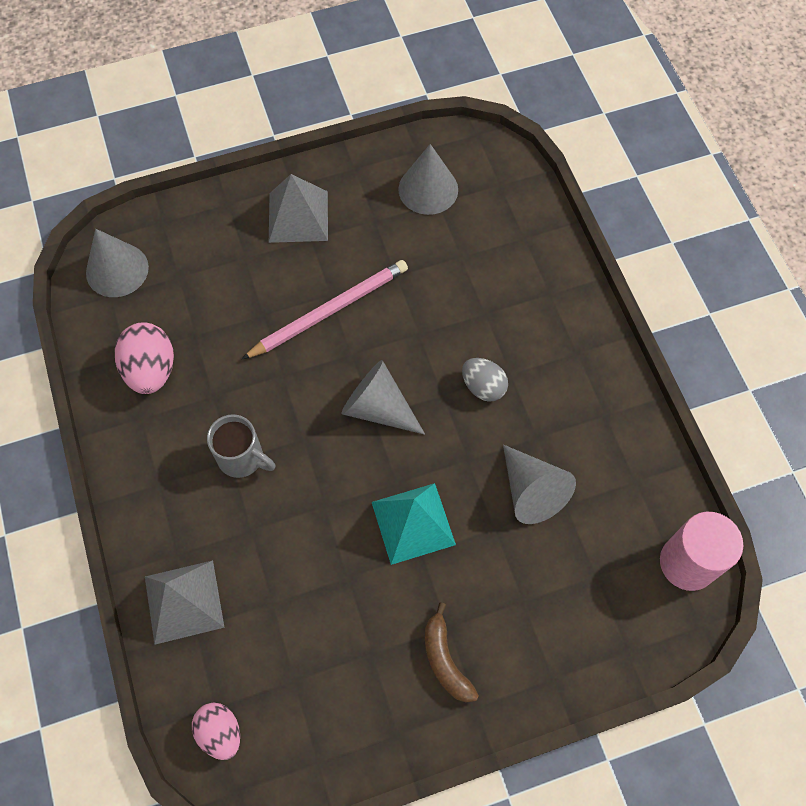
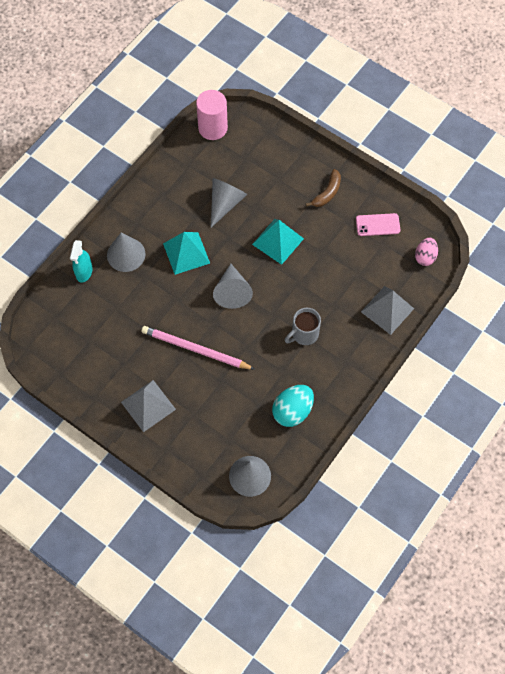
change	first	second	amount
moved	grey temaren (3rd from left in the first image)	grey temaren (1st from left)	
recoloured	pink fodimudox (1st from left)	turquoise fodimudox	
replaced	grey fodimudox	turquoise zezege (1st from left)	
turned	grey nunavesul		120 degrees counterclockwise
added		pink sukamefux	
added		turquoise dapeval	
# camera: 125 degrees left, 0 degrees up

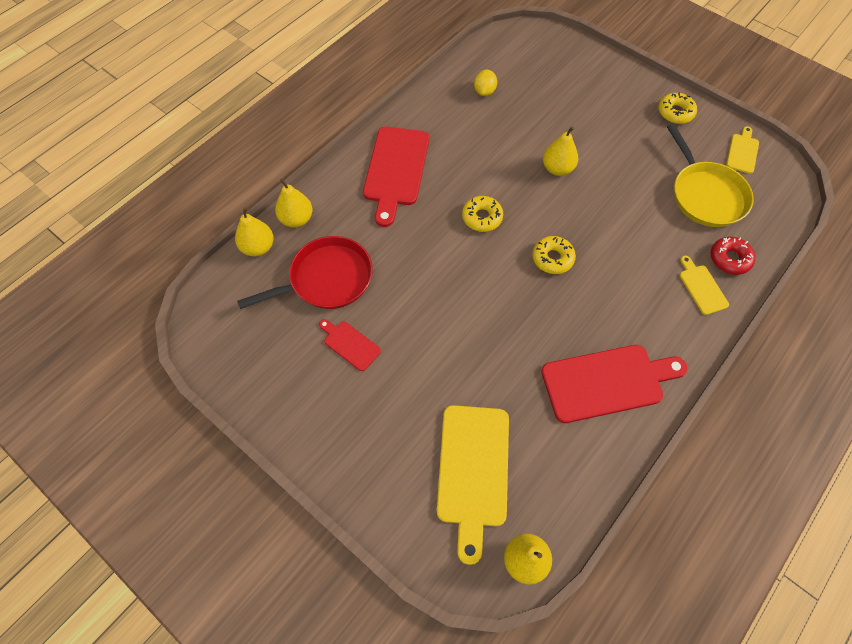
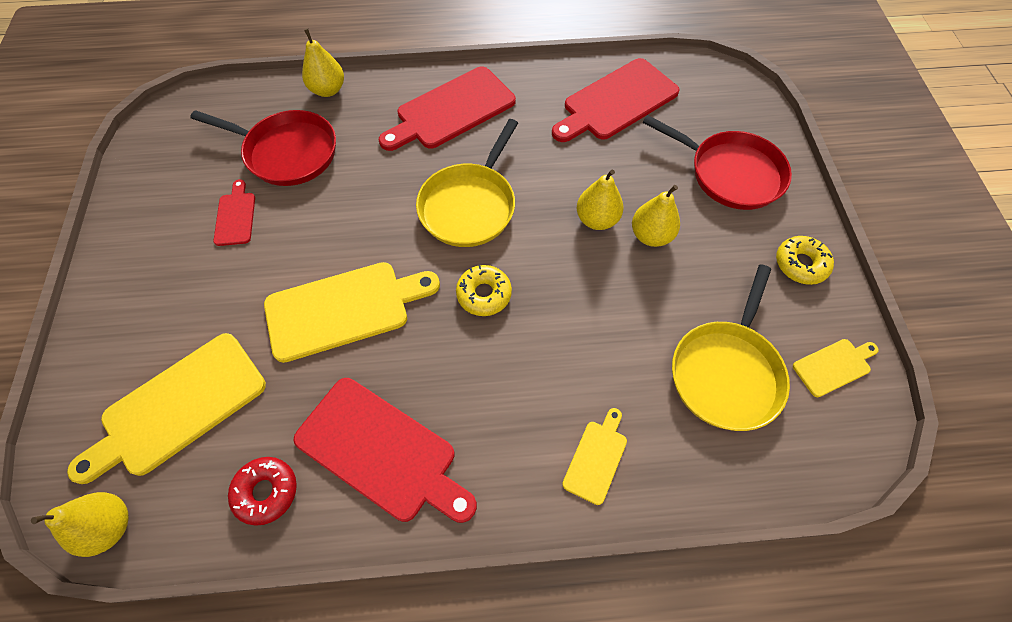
change	first	second	amount
replaced	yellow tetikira	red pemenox (4th from left)	
replaced	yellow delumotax (1st from left)	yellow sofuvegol (1st from left)	
moved	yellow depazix (1st from left in the first image)	yellow depazix (4th from left)	
moved	red delumotax		
added		red sofuvegol (2nd from left)	
added		yellow pemenox (2nd from left)	
# camera: 45 degrees right, 0 degrees up

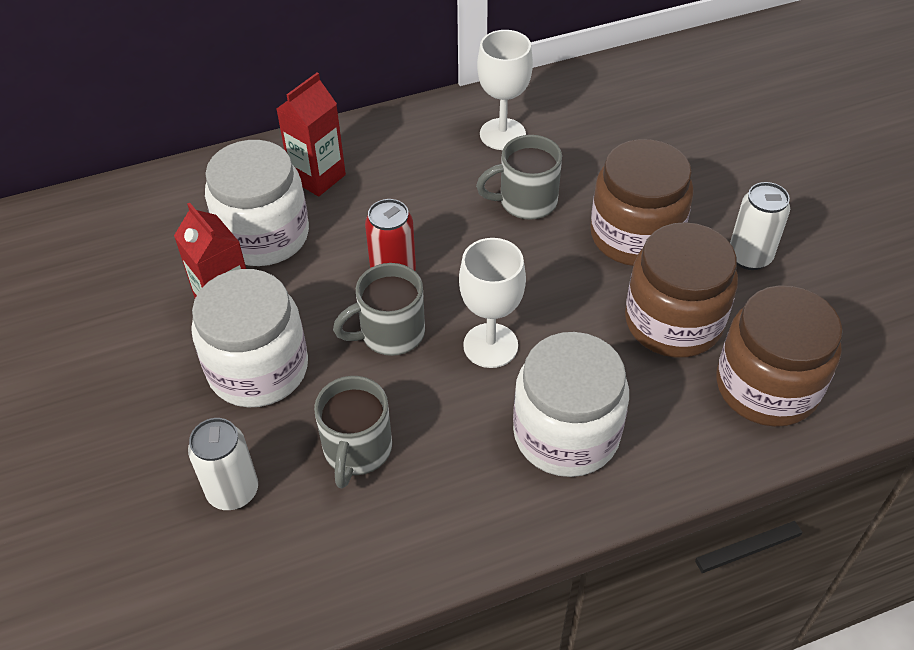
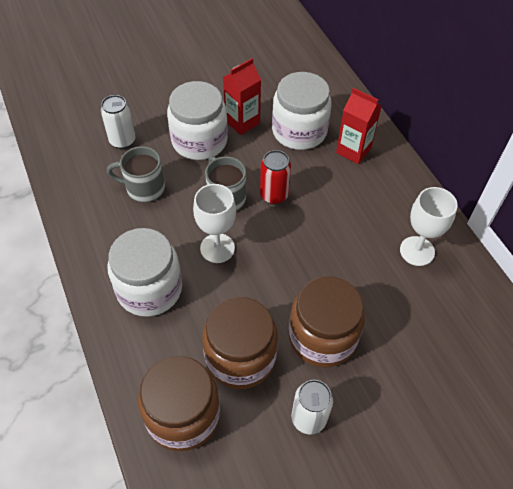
change	first	second	amount
removed	grey nunavesul (3rd from left)		
# camera: 85 degrees right, 5 degrees up

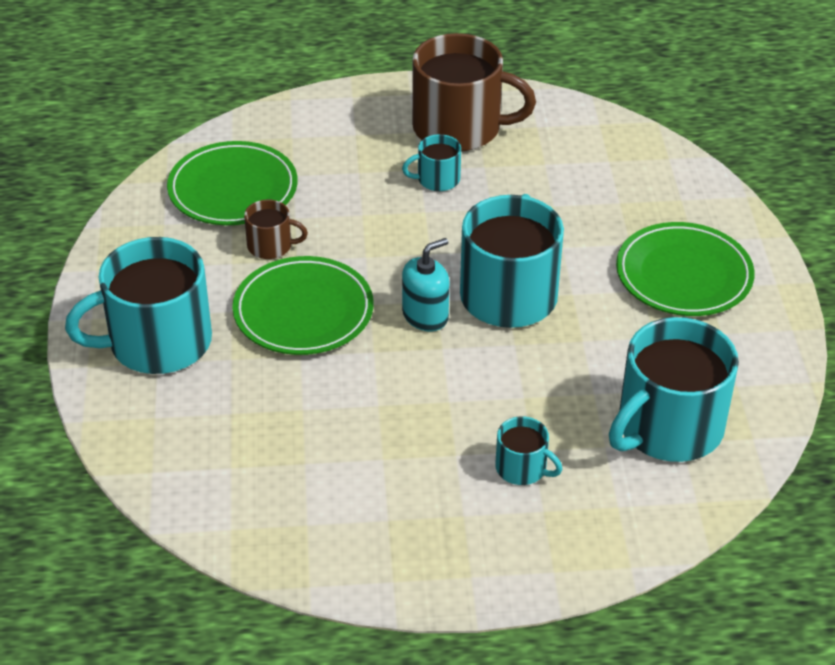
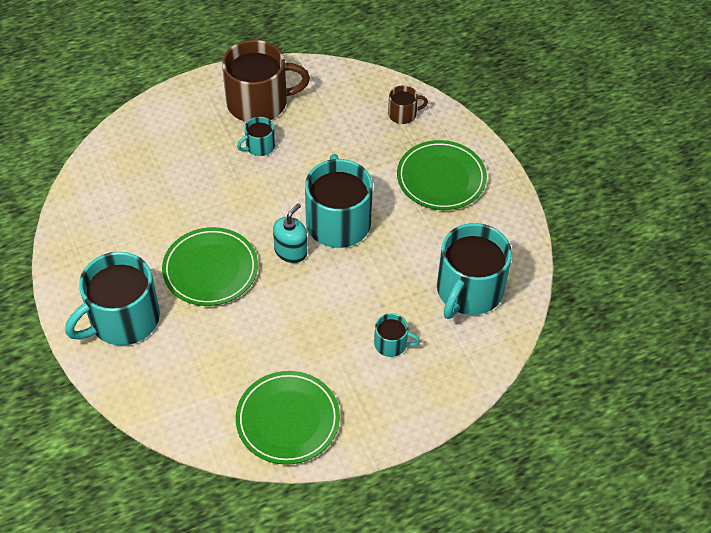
change	first	second	amount
moved	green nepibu (1st from left in the first image)	green nepibu (2nd from left)	
moved	brown nunavesul (1st from left in the first image)	brown nunavesul (2nd from left)	
# camera: 20 degrees left, 10 degrees up

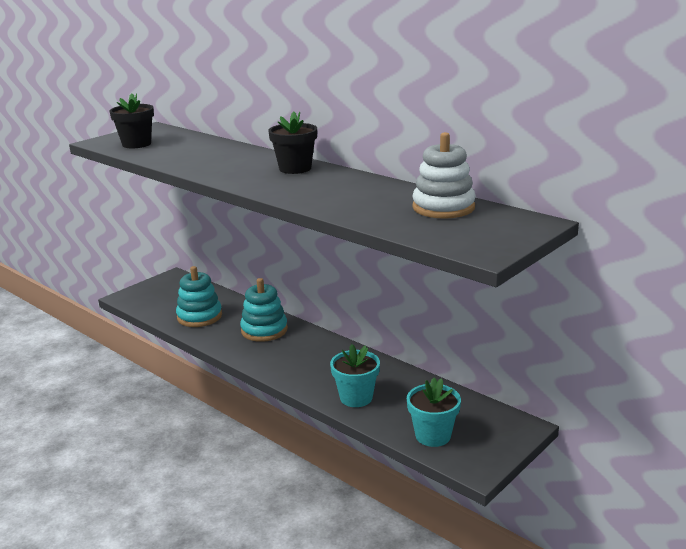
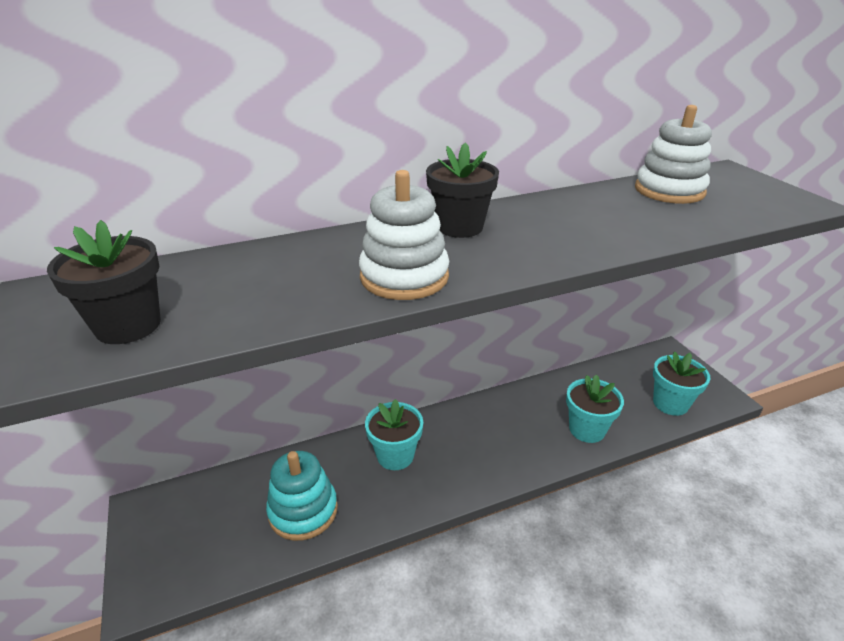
change	first	second	amount
replaced	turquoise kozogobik (2nd from left)	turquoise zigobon (1st from left)	
added		white kozogobik (1st from left)	
# camera: 65 degrees left, 10 degrees up

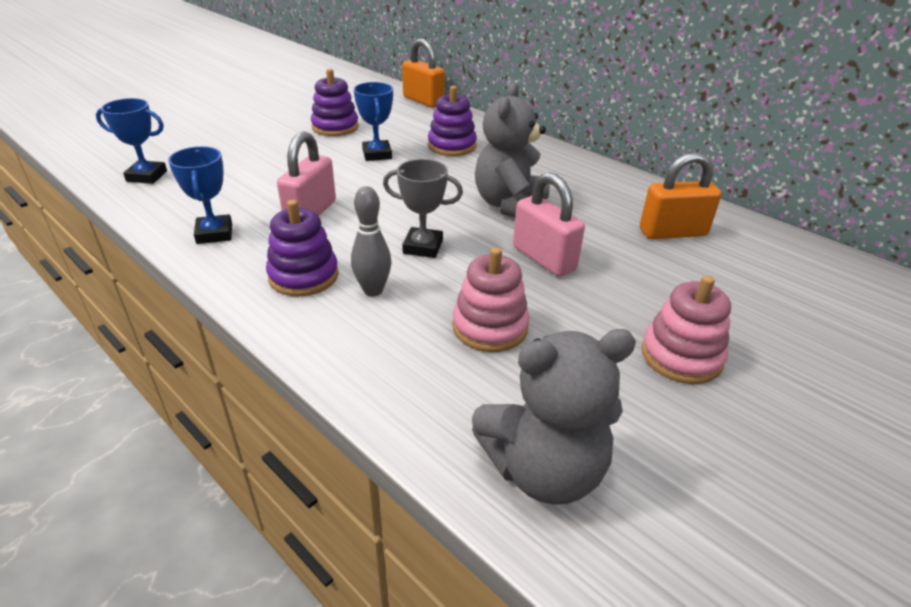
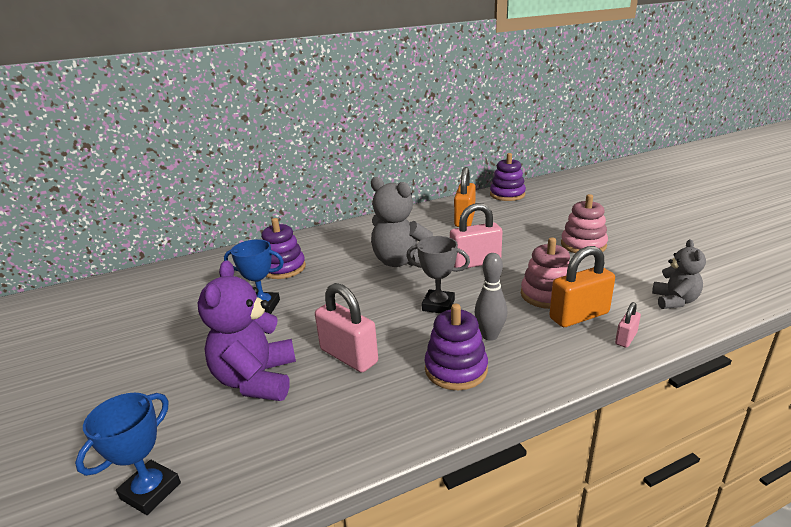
change	first	second	amount
moved	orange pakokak (1st from left in the first image)	orange pakokak (2nd from left)	
moved	purple kozogobik (2nd from left in the first image)	purple kozogobik (3rd from left)	
removed	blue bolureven (2nd from left)		
turned	grey bolureven		75 degrees clockwise
resized	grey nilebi (2nd from left)		x0.59
added		purple nilebi	
added		pink pakokak (3rd from left)	
# camera: 65 degrees left, 10 degrees down

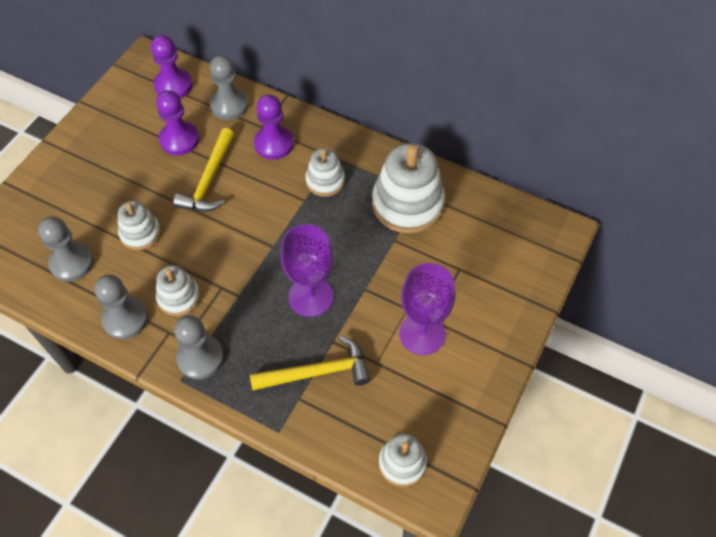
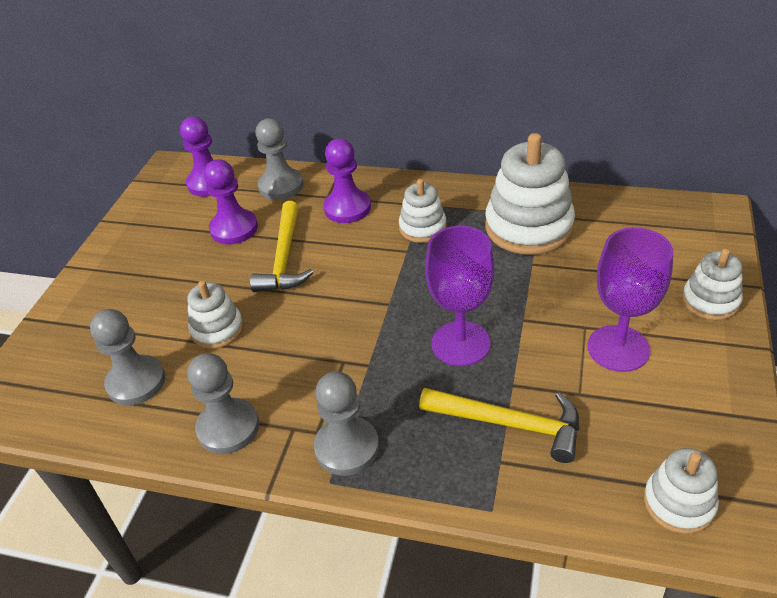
change	first	second	amount
moved	white kozogobik (2nd from left in the first image)	white kozogobik (5th from left)	
turned	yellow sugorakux (2nd from left)		45 degrees clockwise
# camera: 10 degrees left, 15 degrees down

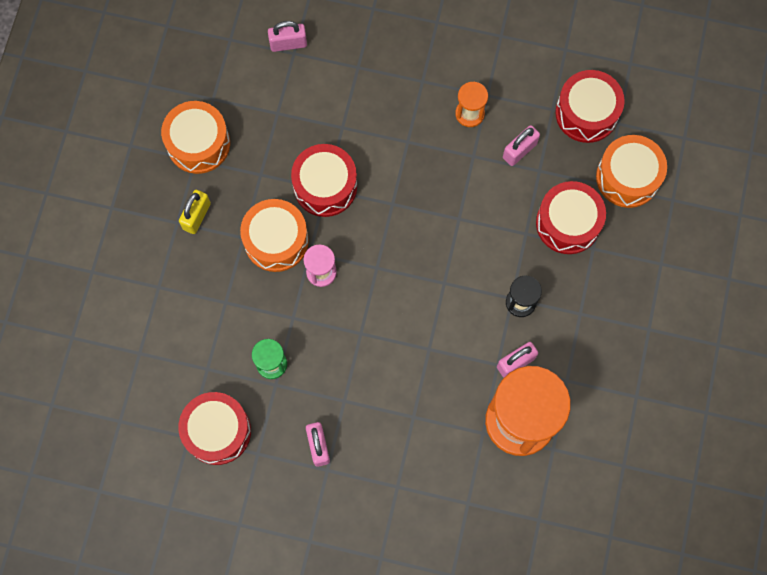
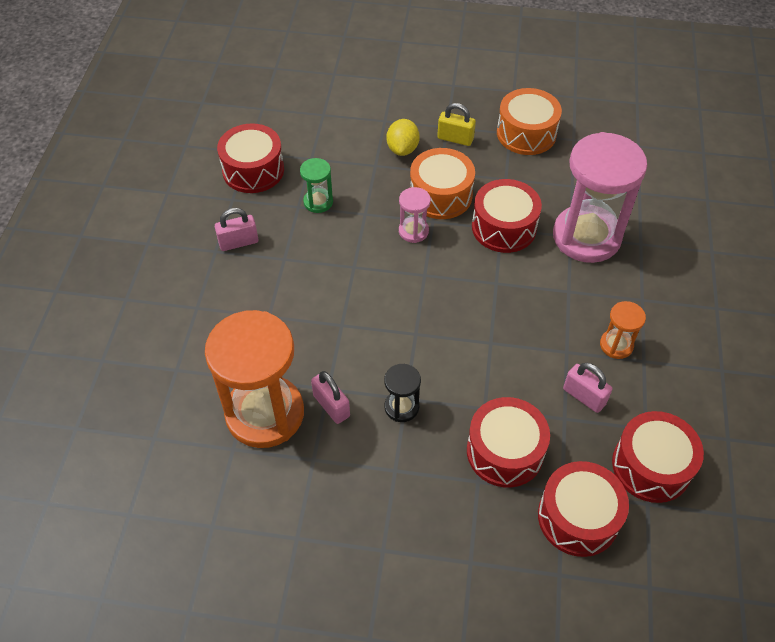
change	first	second	amount
removed	pink pakokak (1st from left)		
recoloured	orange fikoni (3rd from left)	red fikoni (4th from left)	
added		yellow tetikira	
added		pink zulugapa (2nd from left)	
# camera: 85 degrees right, 20 degrees down

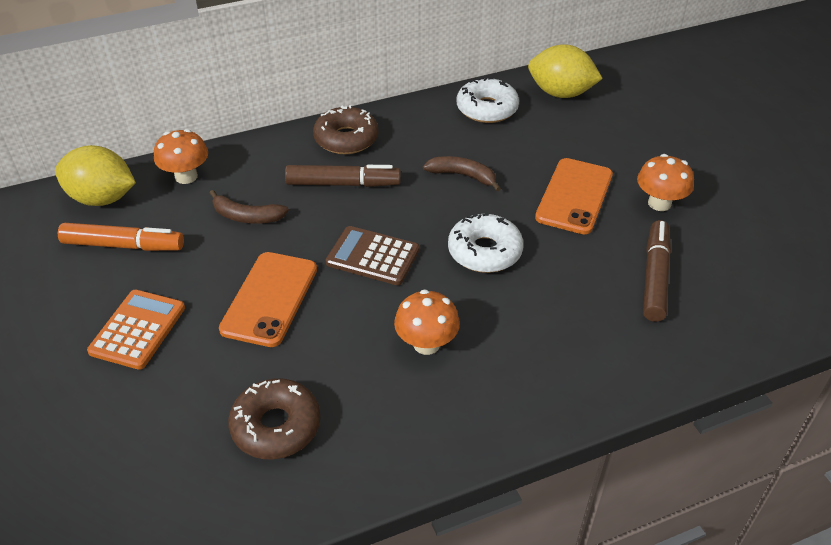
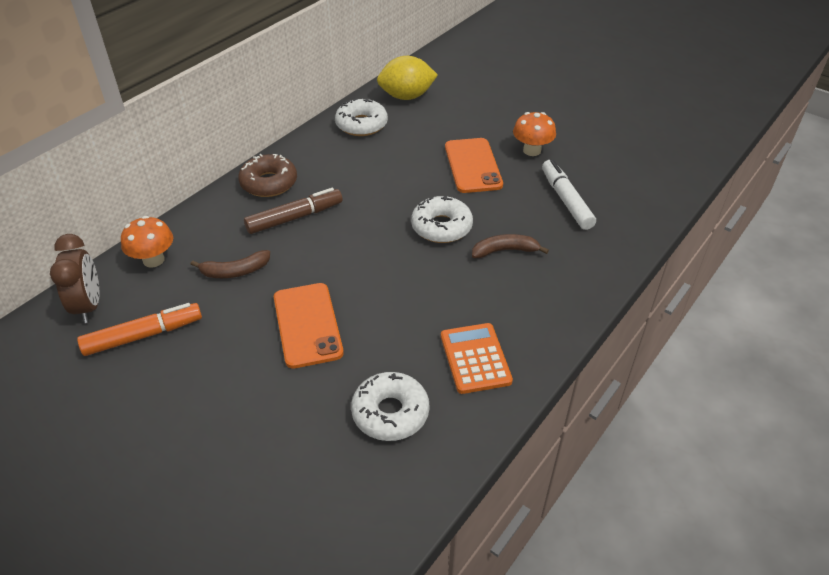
change	first	second	amount
replaced	yellow tetikira (1st from left)	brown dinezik	
moved	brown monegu (2nd from left)		
recoloured	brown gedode (2nd from left)	white gedode	
removed	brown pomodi		
moved	orange pomodi		
removed	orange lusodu (2nd from left)		
recoloured	brown delumotax (1st from left)	white delumotax (2nd from left)	
# camera: 30 degrees left, 0 degrees up

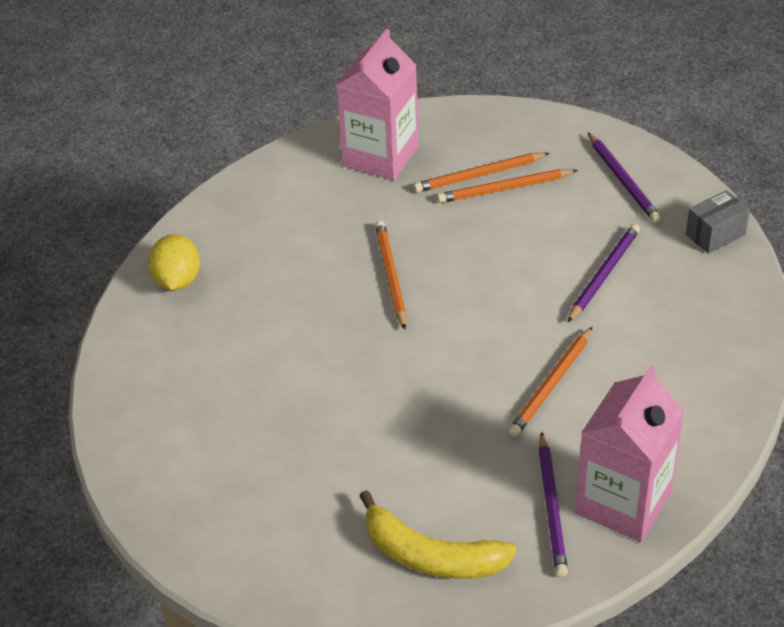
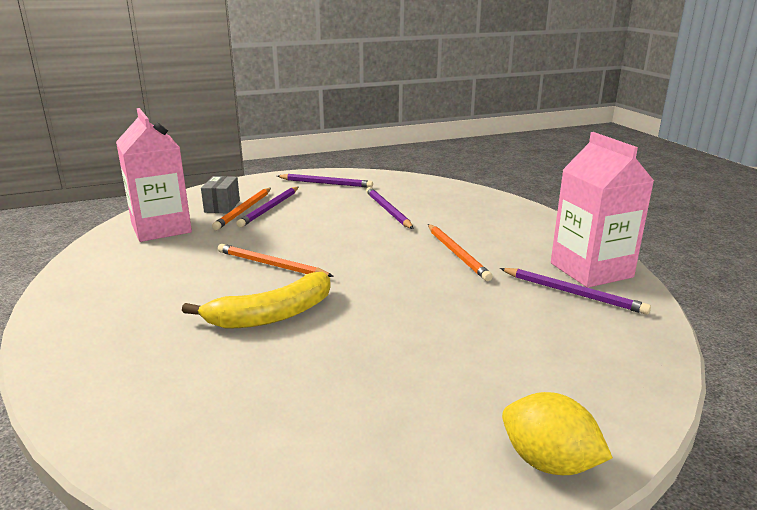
change	first	second	amount
recoloured	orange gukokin (3rd from left)	purple gukokin (1st from left)	
moved	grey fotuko		
moved	yellow tetikira		
moved	yellow monegu		
# camera: 55 degrees left, 20 degrees down

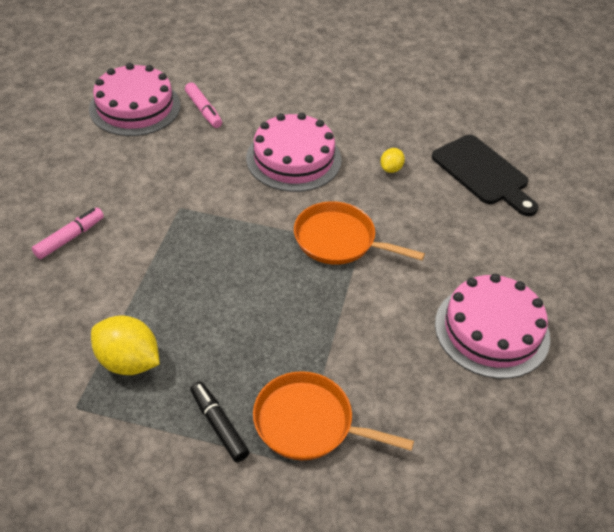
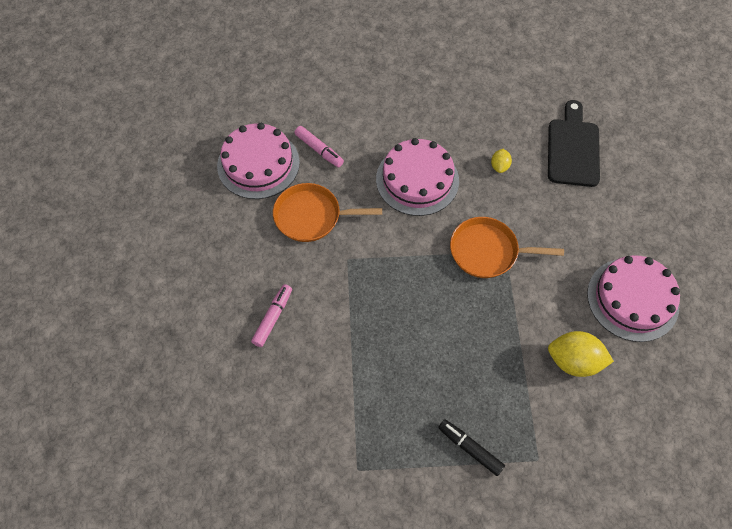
change	first	second	amount
turned	black pemenox		120 degrees counterclockwise
moved	yellow tetikira (1st from left in the first image)	yellow tetikira (2nd from left)	
moved	orange sofuvegol (1st from left)		
# camera: 15 degrees left, 15 degrees up

